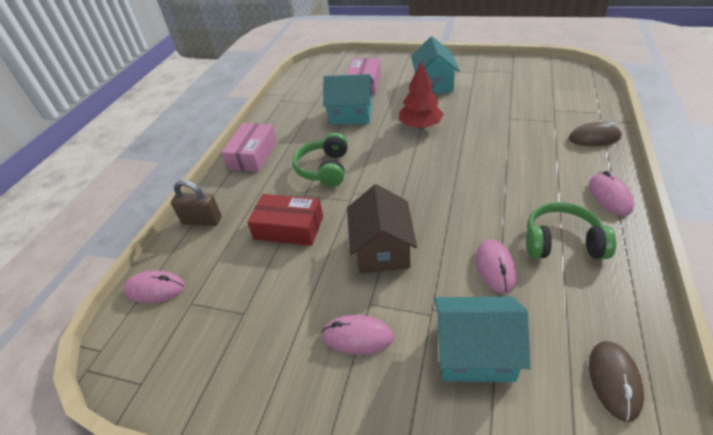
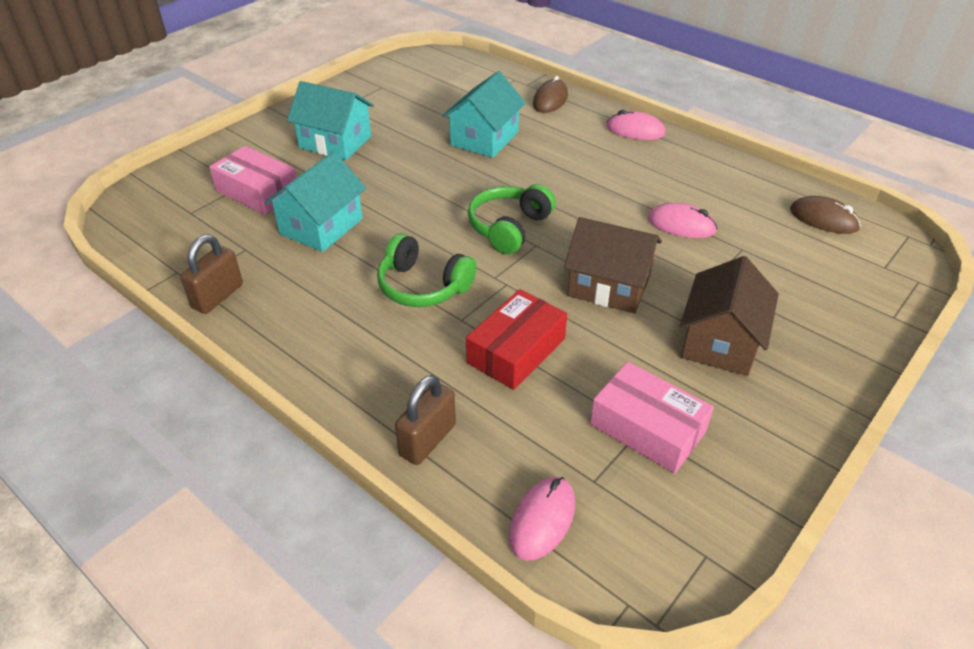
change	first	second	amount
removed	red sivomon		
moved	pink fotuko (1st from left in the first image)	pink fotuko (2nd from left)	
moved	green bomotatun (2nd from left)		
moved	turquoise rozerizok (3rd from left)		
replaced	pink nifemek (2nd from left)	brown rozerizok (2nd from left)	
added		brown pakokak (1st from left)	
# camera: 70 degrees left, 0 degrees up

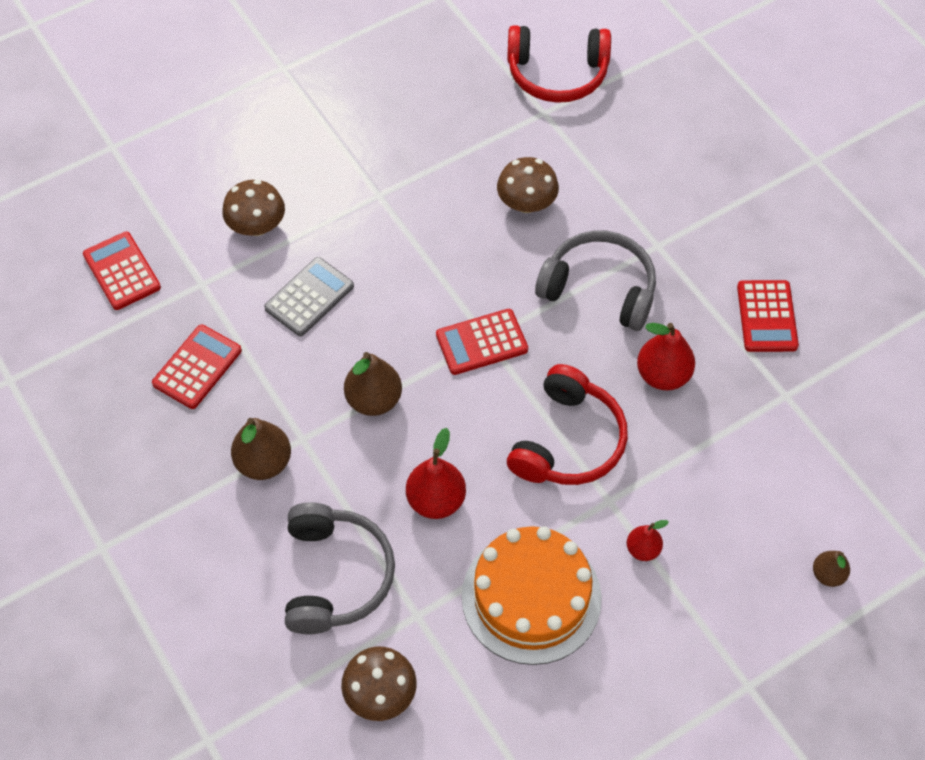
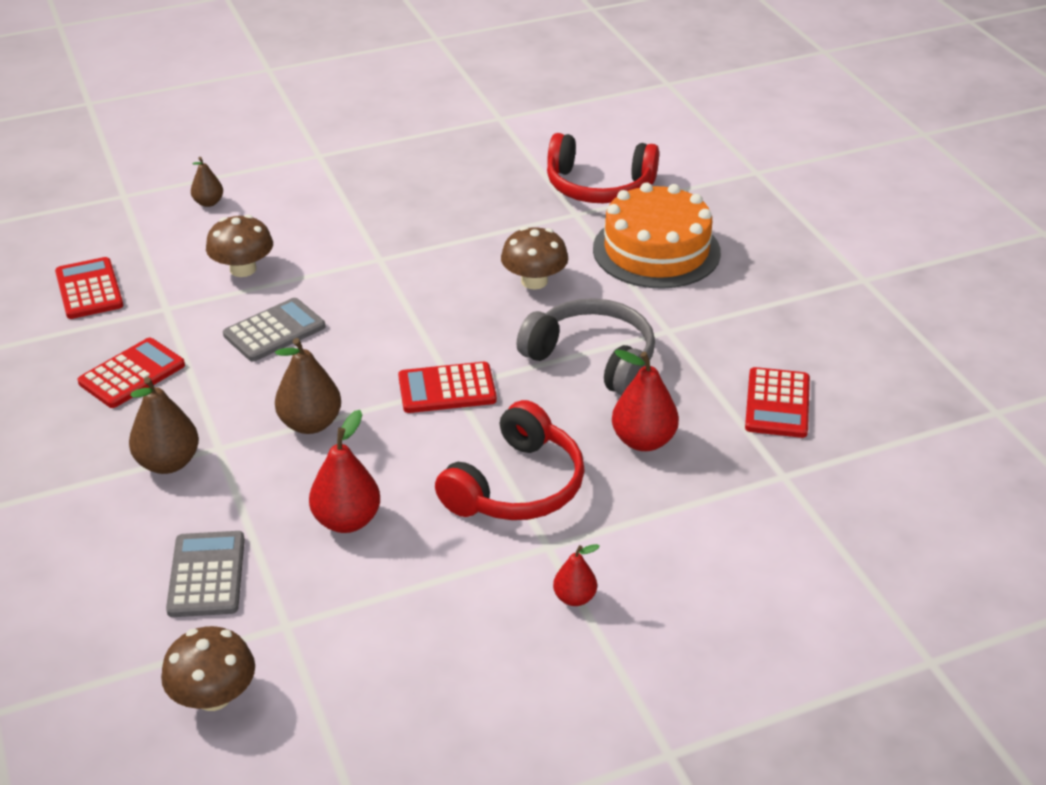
change	first	second	amount
replaced	grey bomotatun (1st from left)	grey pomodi (1st from left)	
moved	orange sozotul		
moved	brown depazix (3rd from left in the first image)	brown depazix (2nd from left)	
# camera: 10 degrees right, 20 degrees down

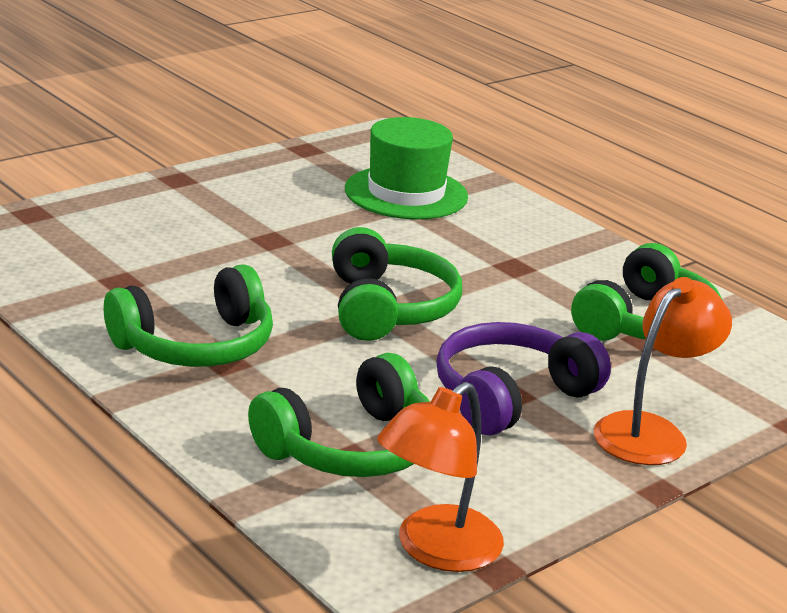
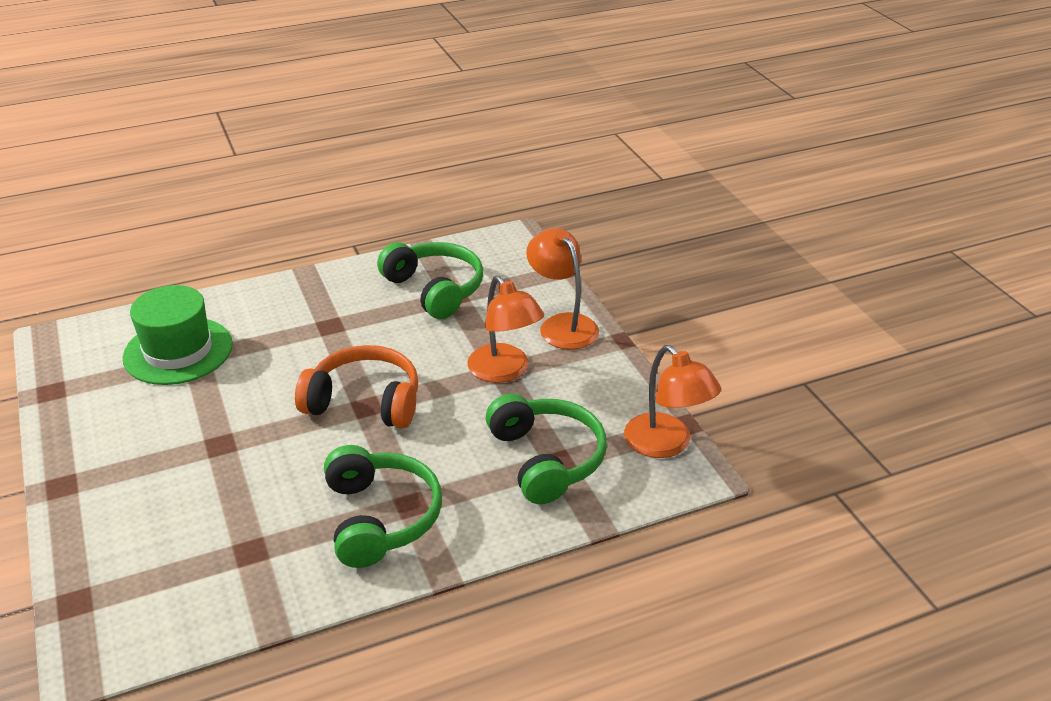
change	first	second	amount
recoloured	green bomotatun (3rd from left)	orange bomotatun	
replaced	purple bomotatun	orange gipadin (1st from left)	
# camera: 70 degrees left, 10 degrees up

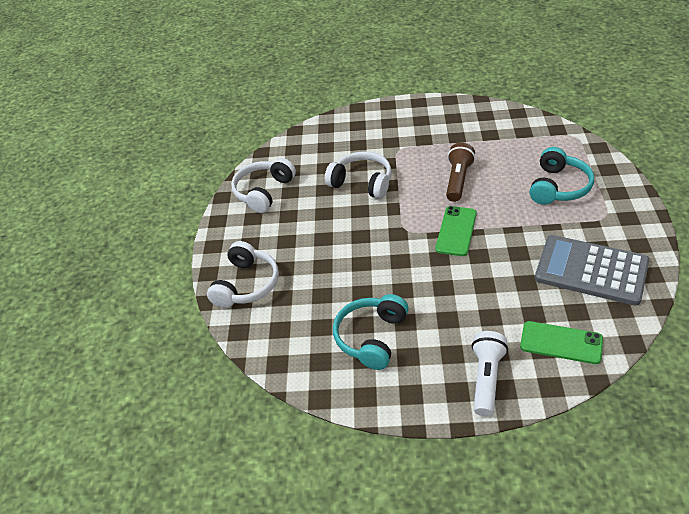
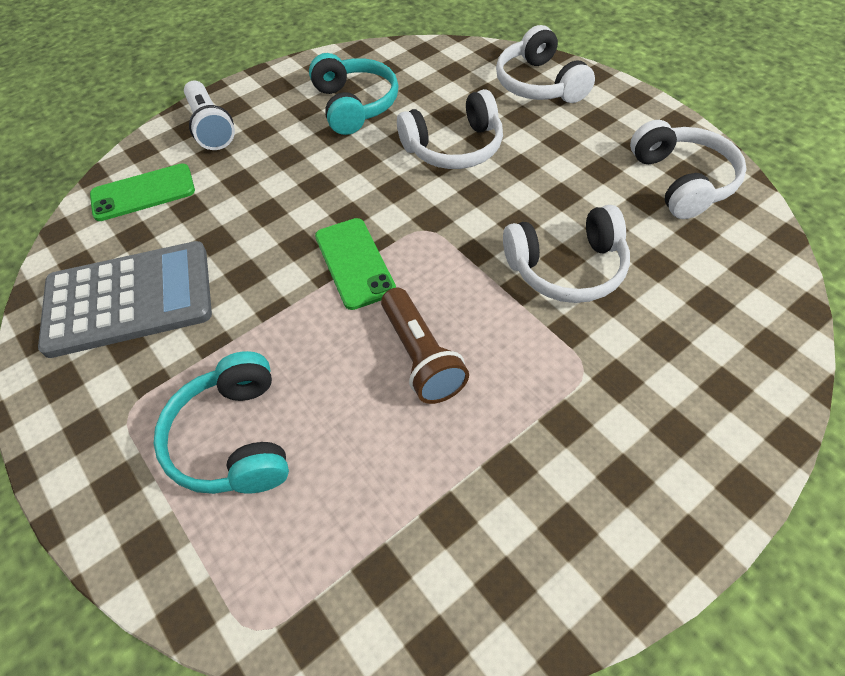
change	first	second	amount
added		white bomotatun (1st from left)	
# camera: 140 degrees right, 10 degrees up

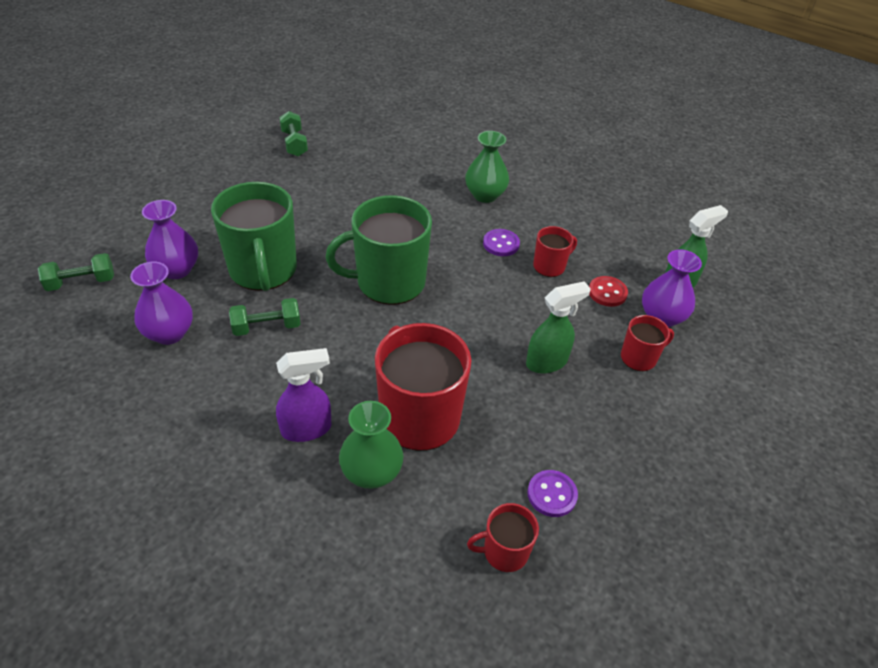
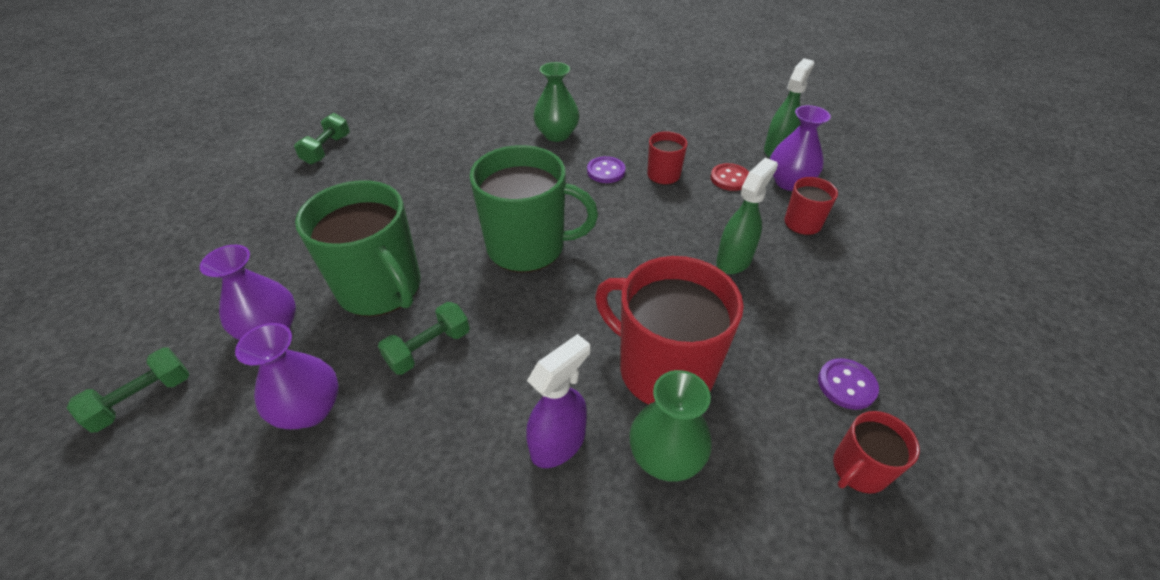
change	first	second	amount
turned	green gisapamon (3rd from left in the first image)	green gisapamon (2nd from left)	60 degrees clockwise
turned	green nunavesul (2nd from left)		135 degrees counterclockwise
# camera: 25 degrees left, 0 degrees up

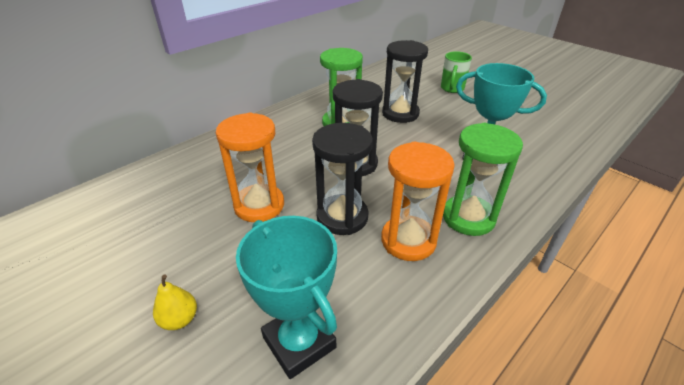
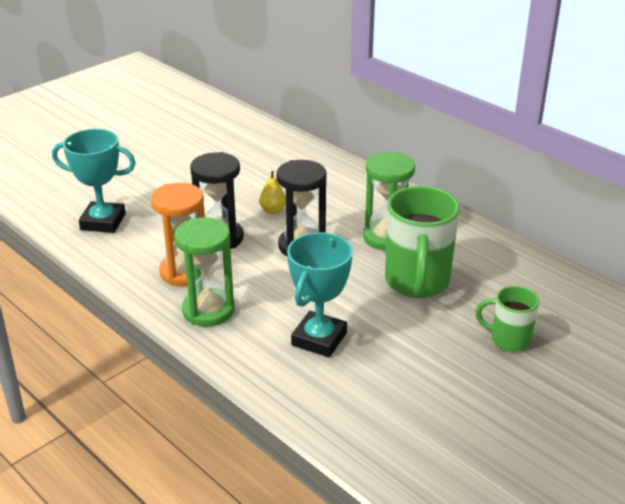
change	first	second	amount
replaced	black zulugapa (3rd from left)	green nunavesul (1st from left)	
removed	orange zulugapa (1st from left)		
turned	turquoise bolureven (1st from left)		45 degrees clockwise
moved	yellow depazix		
# camera: 90 degrees right, 5 degrees down

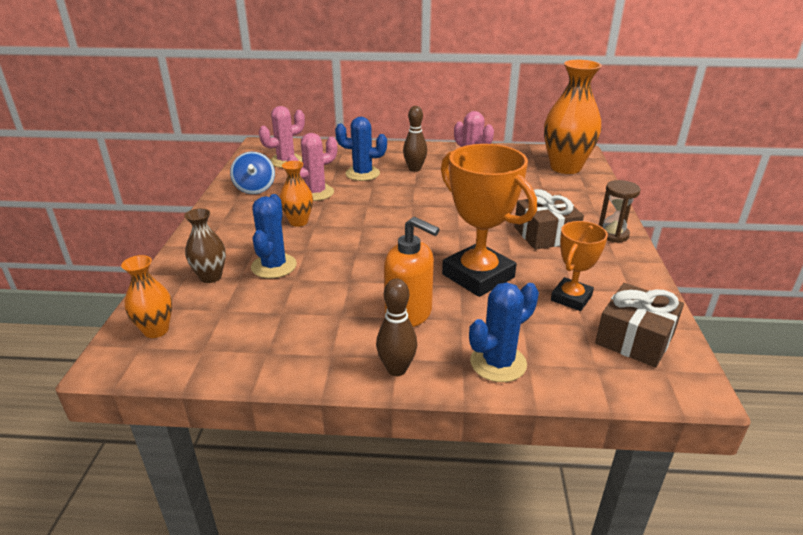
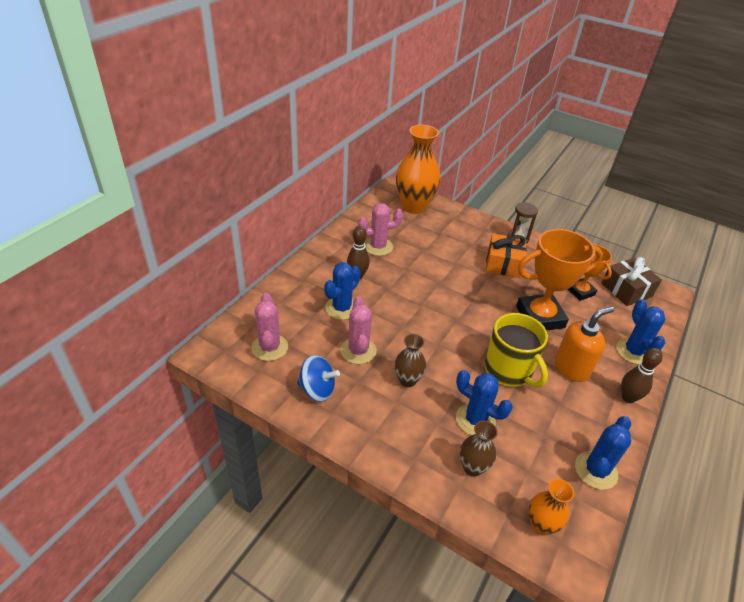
change	first	second	amount
recoloured	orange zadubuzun (2nd from left)	brown zadubuzun (1st from left)	
recoloured	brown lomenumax (1st from left)	orange lomenumax	
added		yellow nunavesul	
added		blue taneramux (3rd from left)	
# camera: 65 degrees left, 10 degrees up

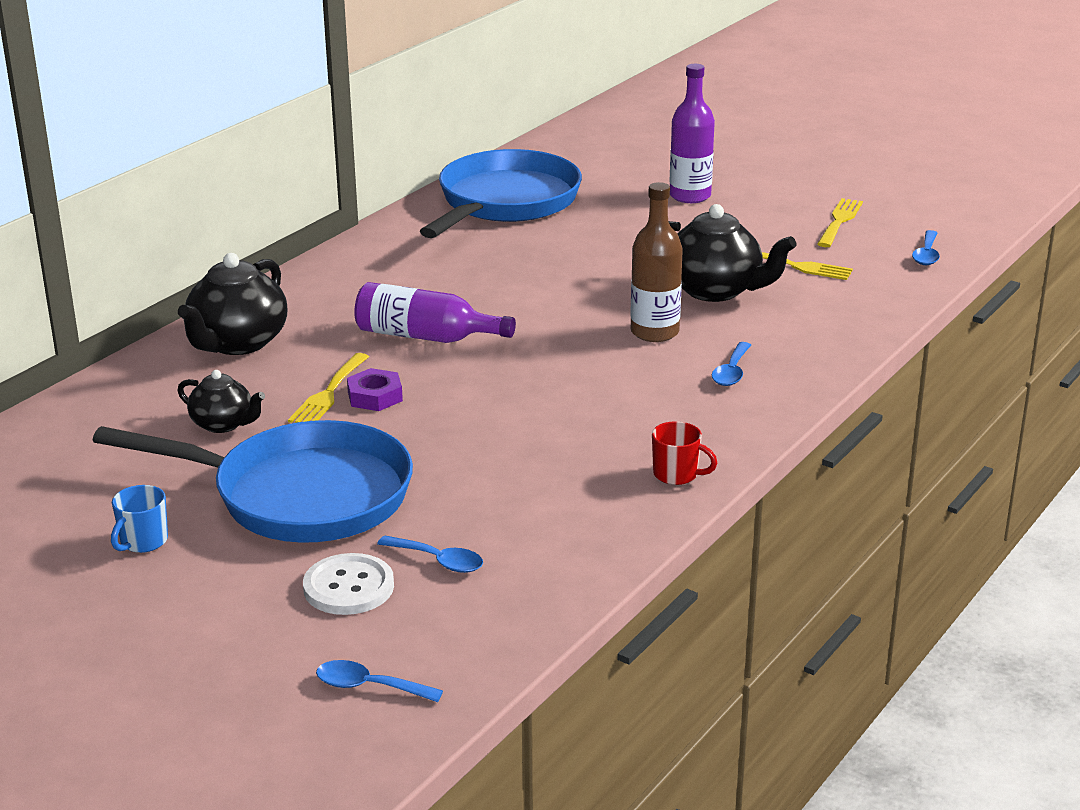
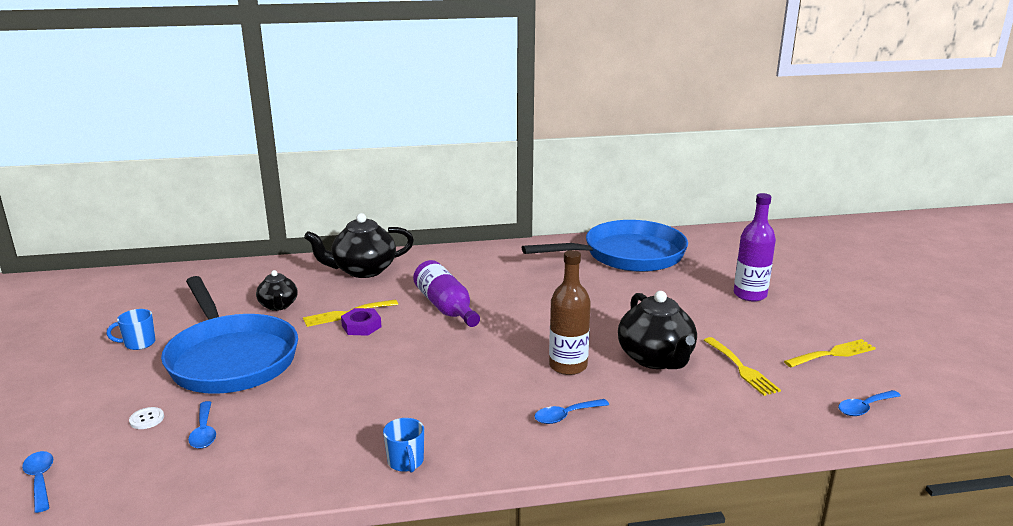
change	first	second	amount
recoloured	red nunavesul	blue nunavesul (2nd from left)	
resized	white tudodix		x0.52
# camera: 45 degrees right, 5 degrees down

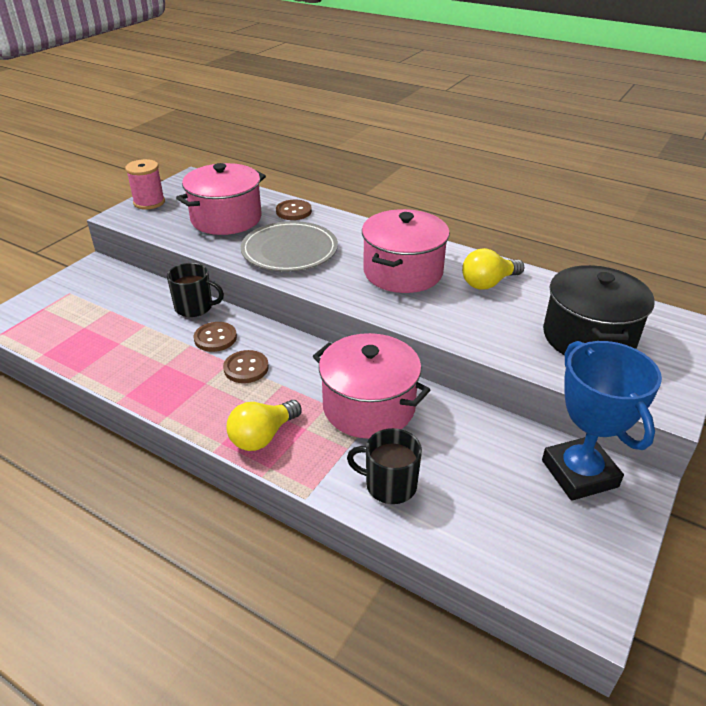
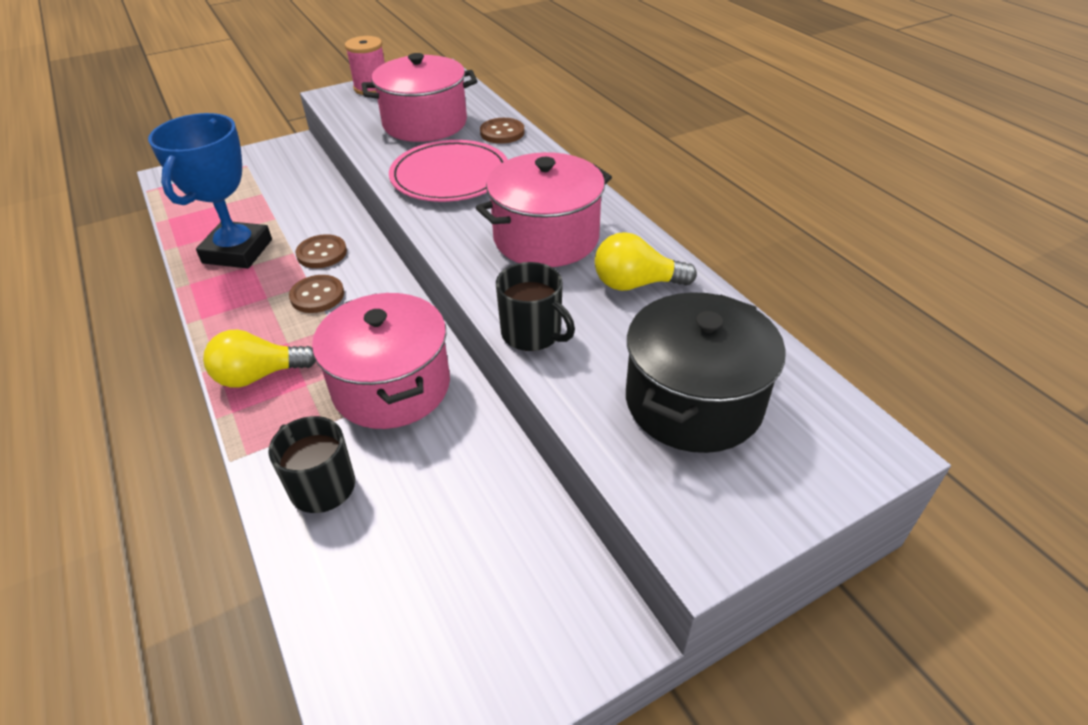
change	first	second	amount
recoloured	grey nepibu	pink nepibu	
moved	black nunavesul (1st from left in the first image)	black nunavesul (2nd from left)	
moved	blue bolureven		
# camera: 30 degrees right, 5 degrees up

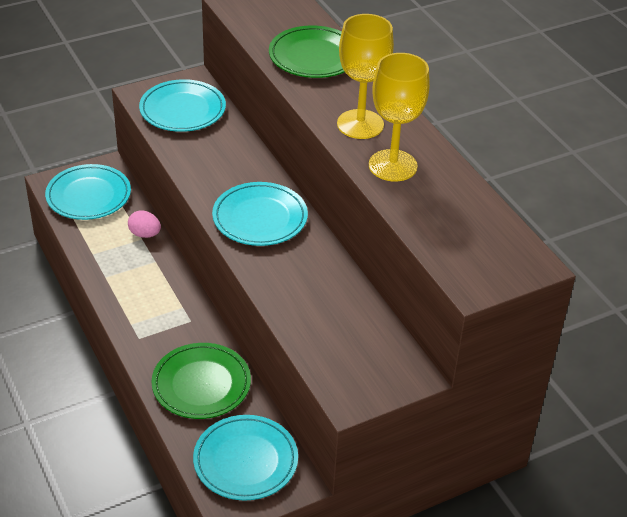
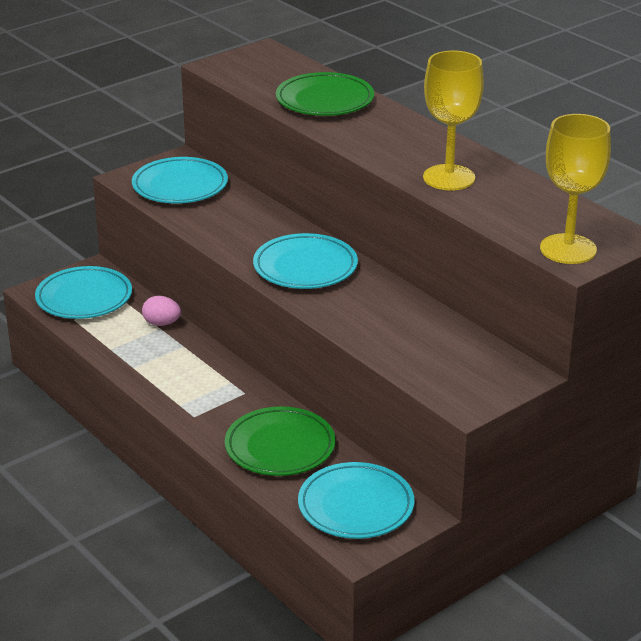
change	first	second	amount
moved	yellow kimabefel (1st from left in the first image)	yellow kimabefel (2nd from left)	
# camera: 10 degrees left, 10 degrees down

